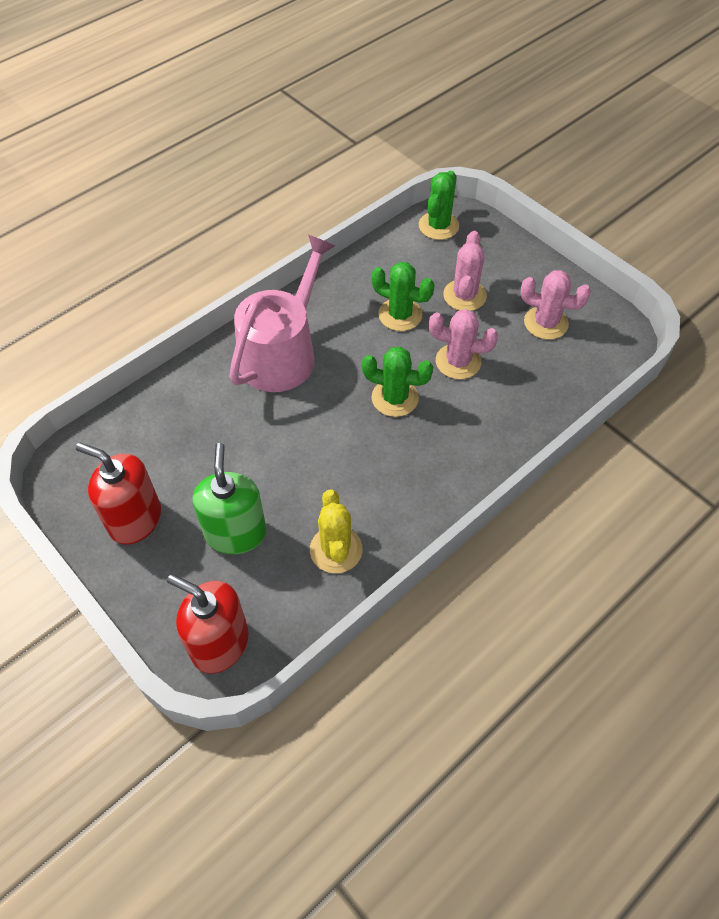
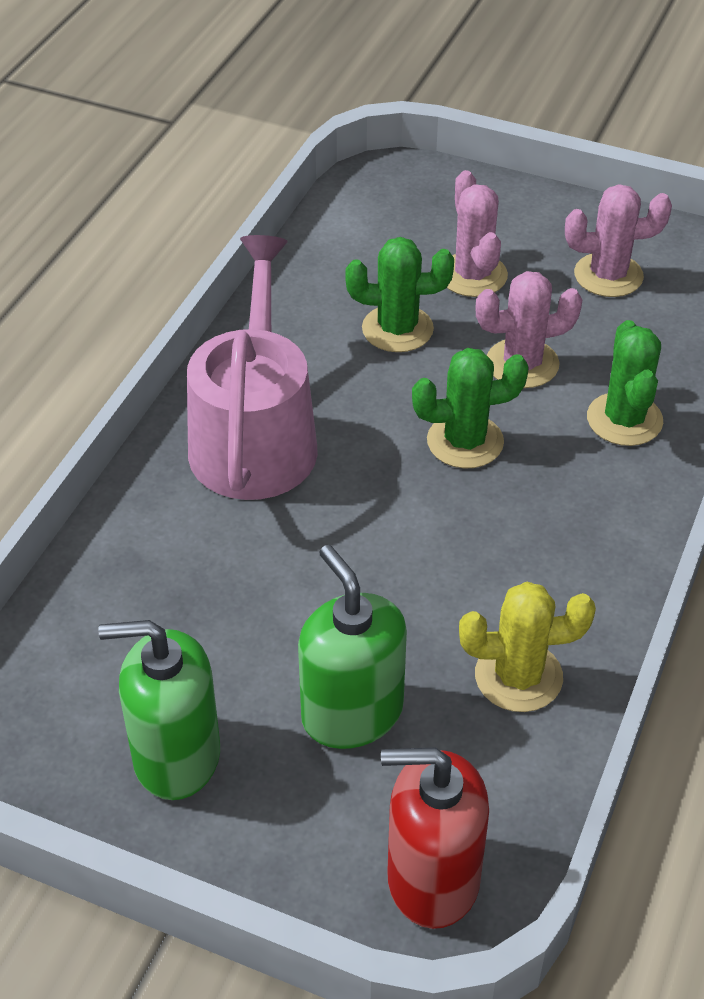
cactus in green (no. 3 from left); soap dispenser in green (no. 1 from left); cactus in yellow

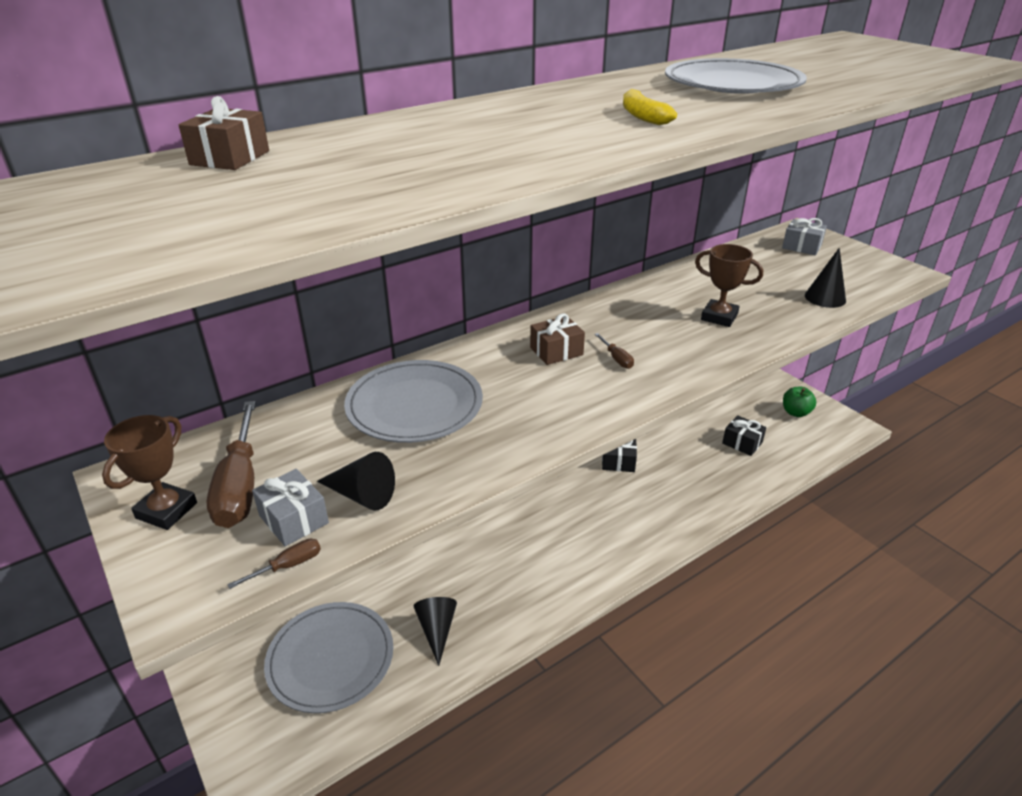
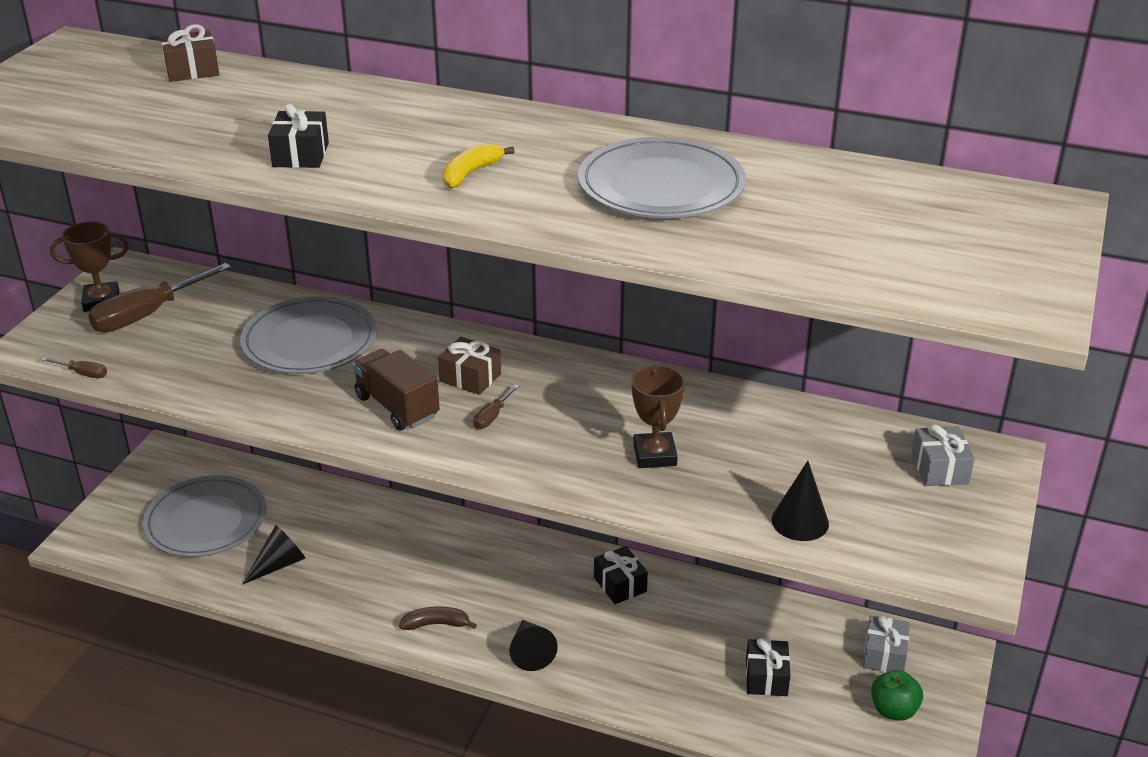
gift in black (no. 1 from left); truck in brown; banana in brown; gift in grey (no. 1 from left); cone in black (no. 2 from left)

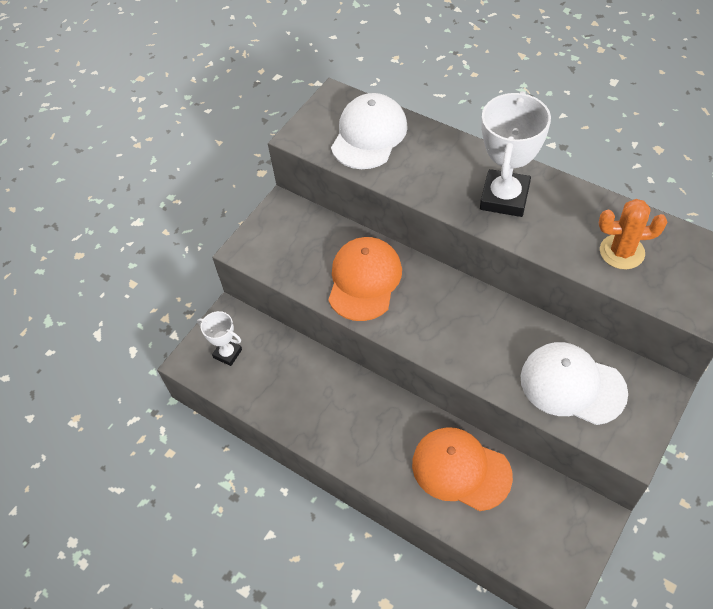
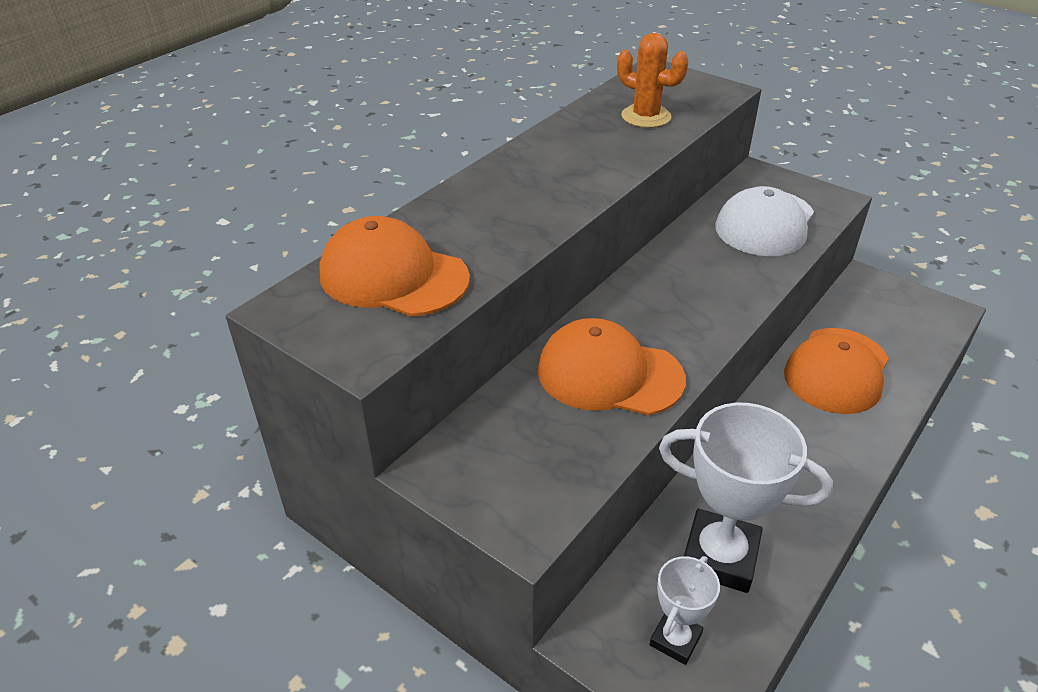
trophy in white (no. 2 from left); cap in orange (no. 1 from left); cactus in orange

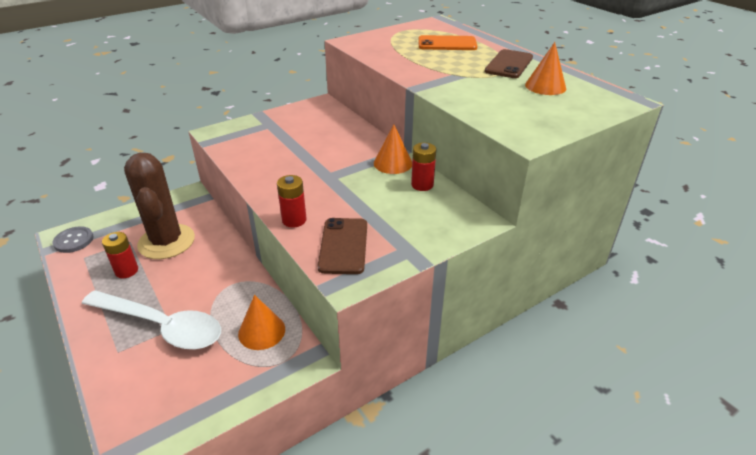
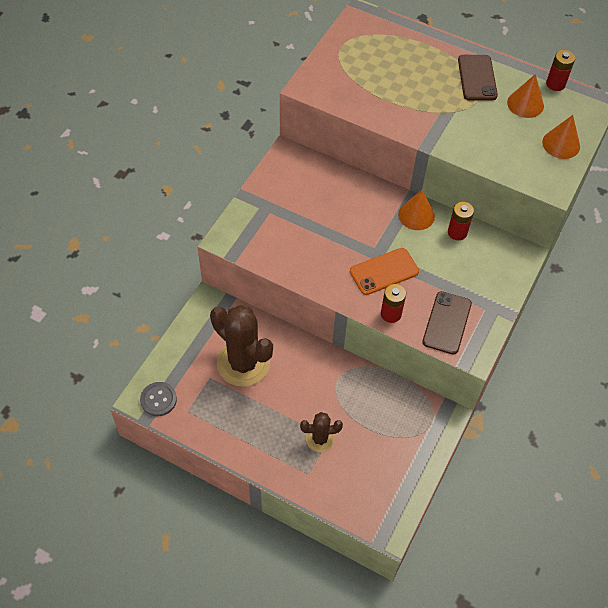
battery in red (no. 3 from left); cone in orange (no. 3 from left); phone in orange; cactus in brown (no. 2 from left); phone in brown (no. 1 from left)

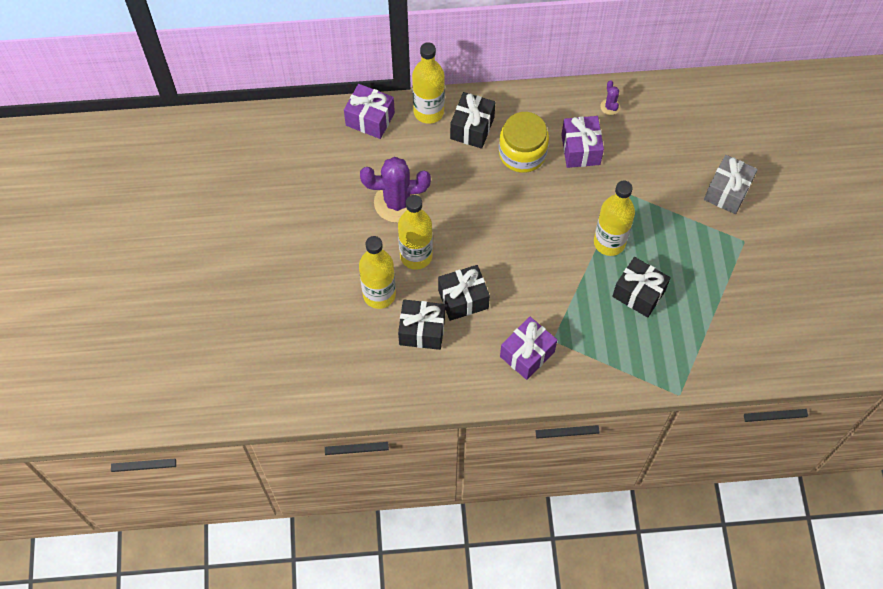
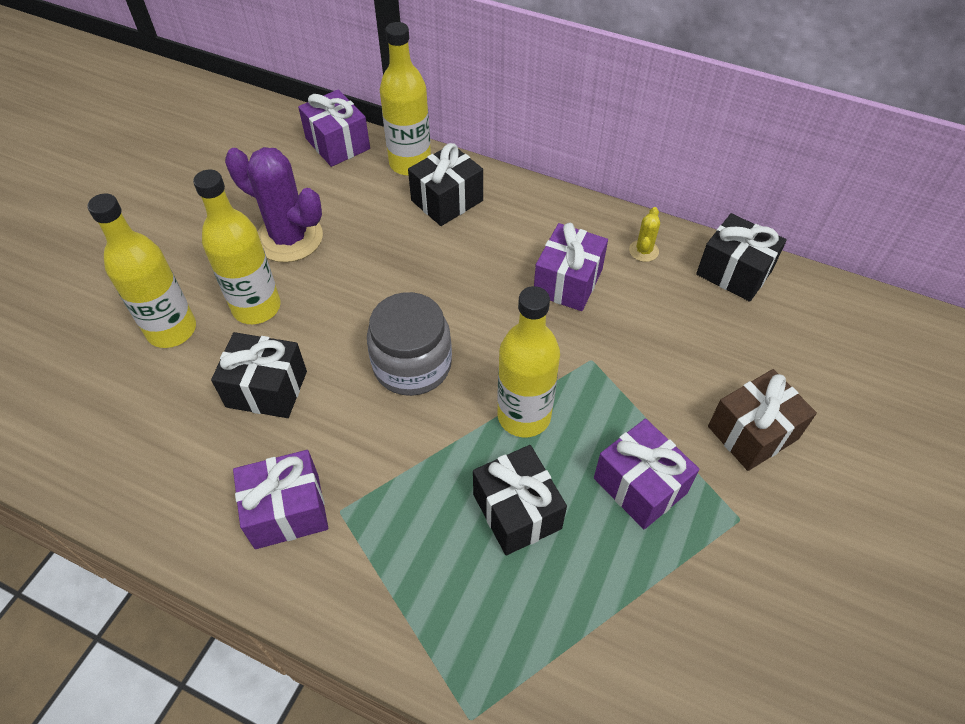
jar in yellow; jar in grey; gift in purple (no. 4 from left); gift in black (no. 4 from left); cactus in yellow; gift in brown

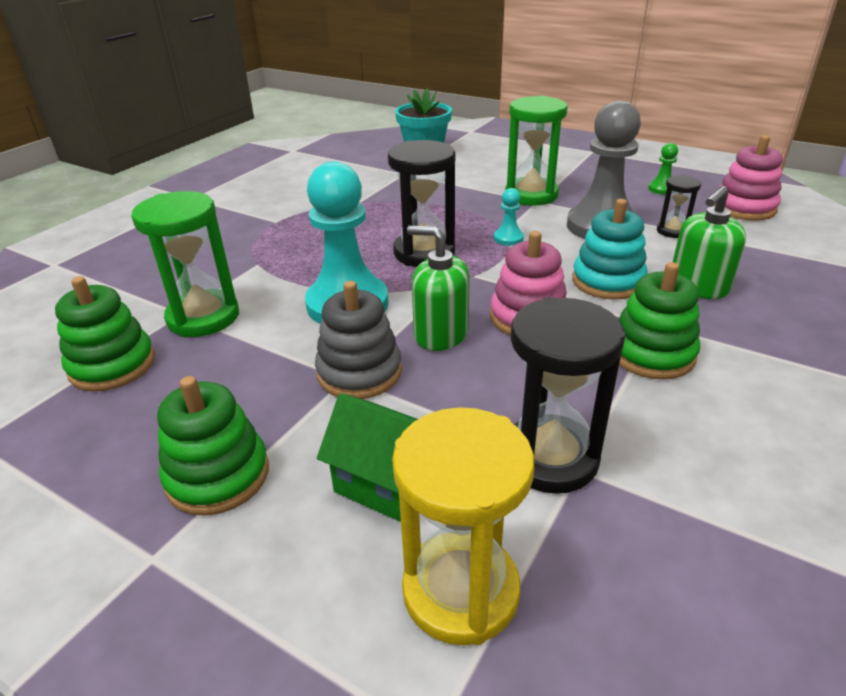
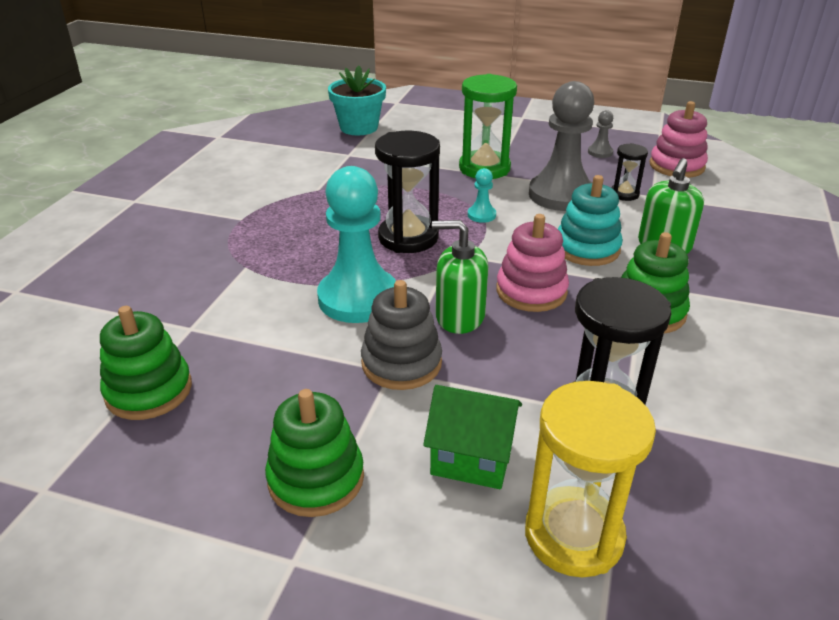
hourglass in green (no. 1 from left in the first image); pawn in grey (no. 2 from left)

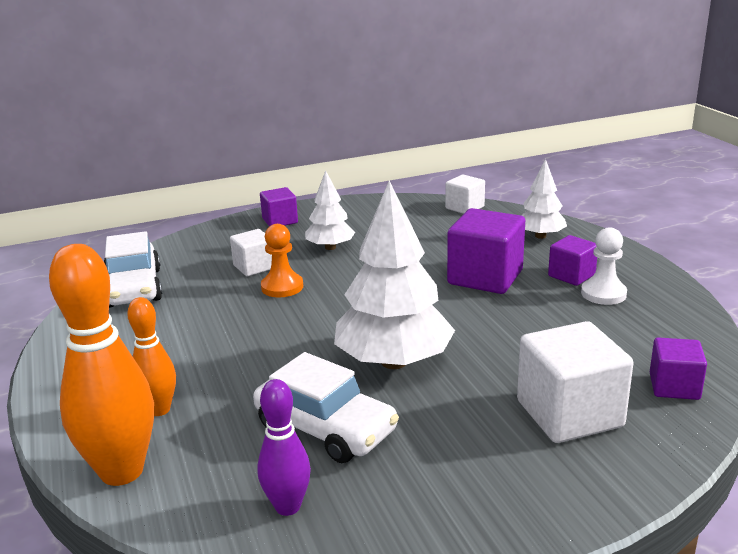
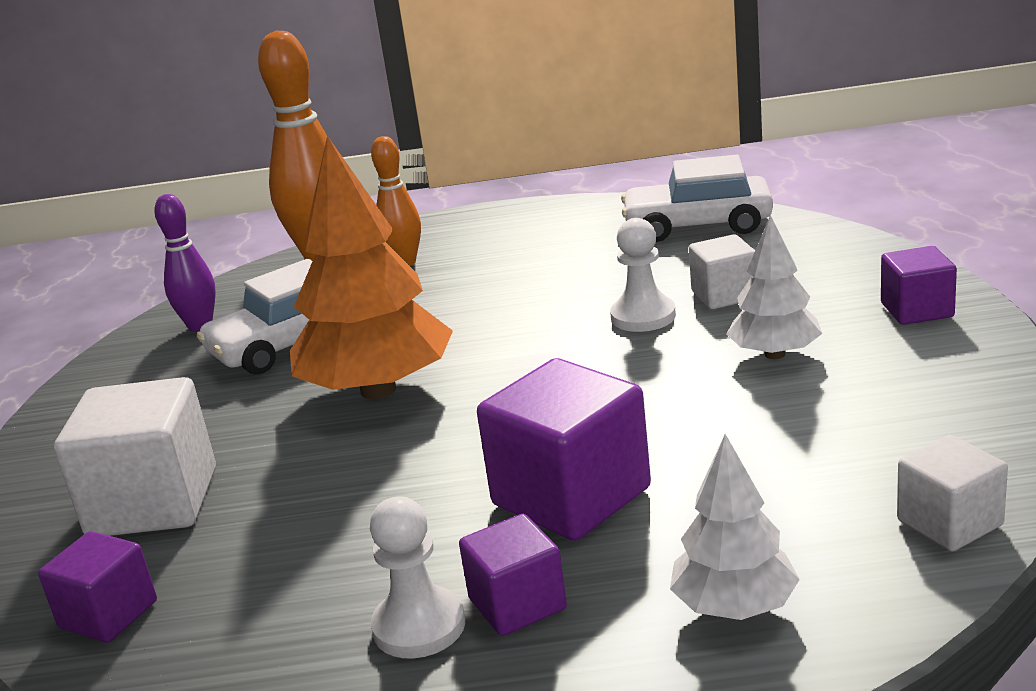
pawn in white (no. 2 from left); tree in orange

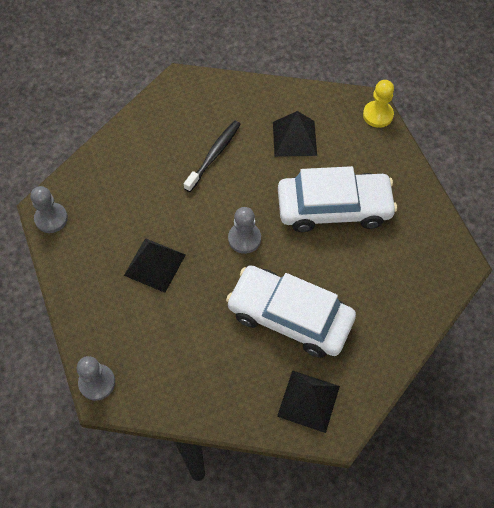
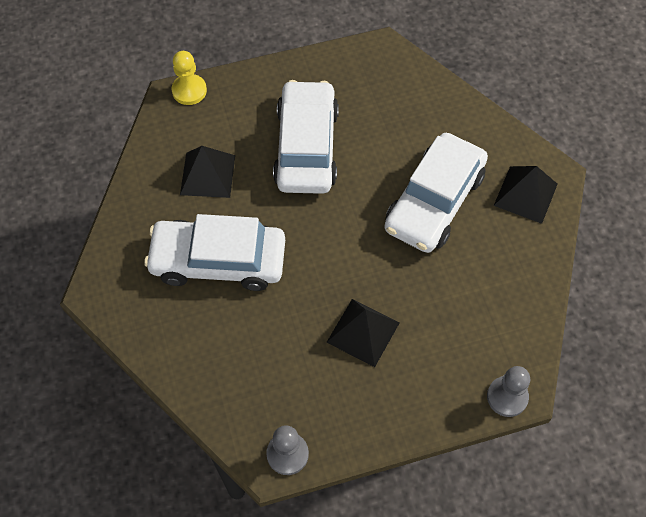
pawn in grey (no. 3 from left in the first image); car in white (no. 1 from left)

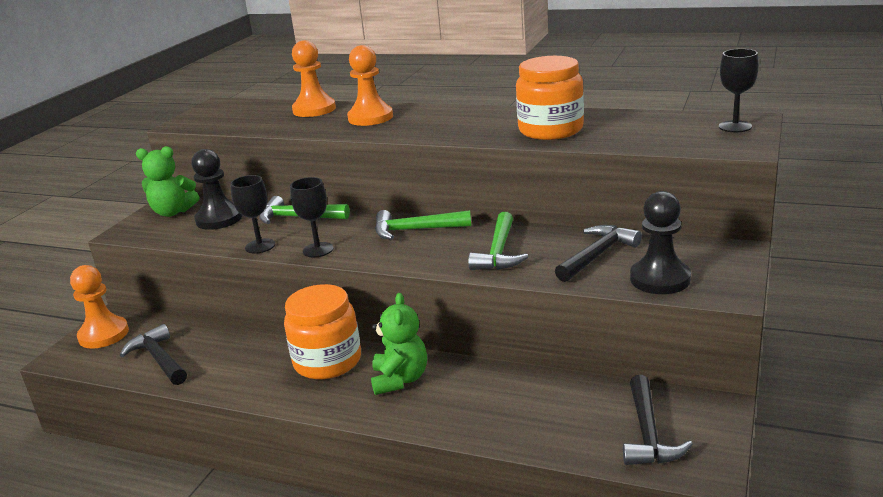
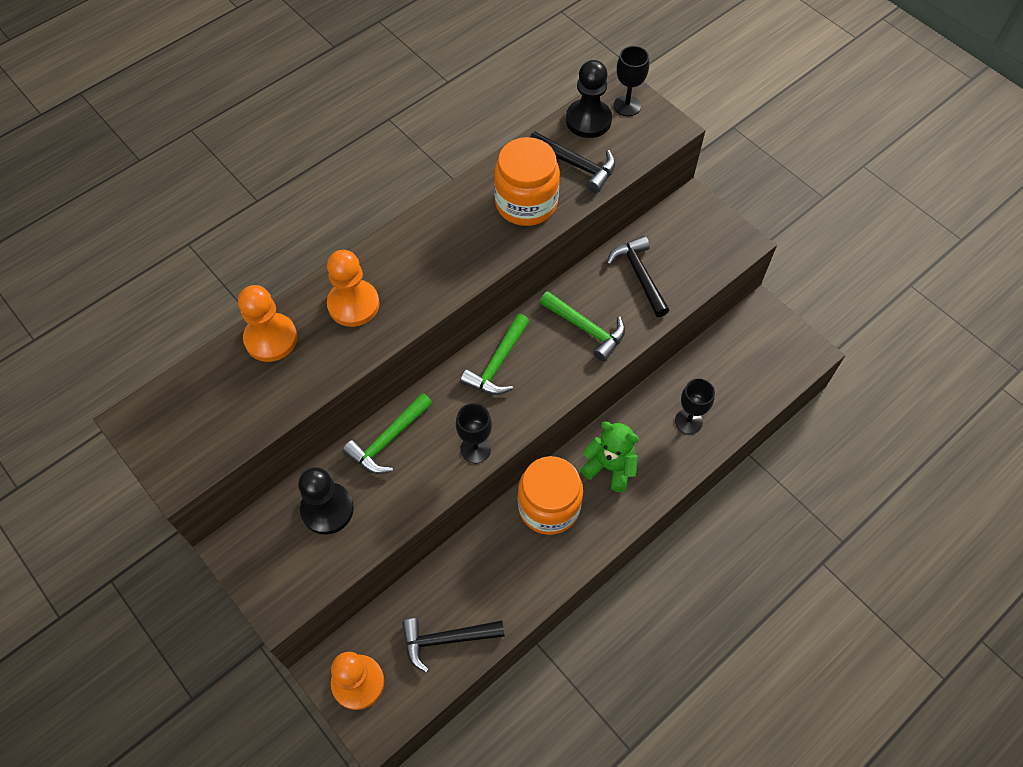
teddy bear in green (no. 1 from left in the first image); goblet in black (no. 3 from left); hammer in black (no. 2 from left); pawn in black (no. 2 from left)

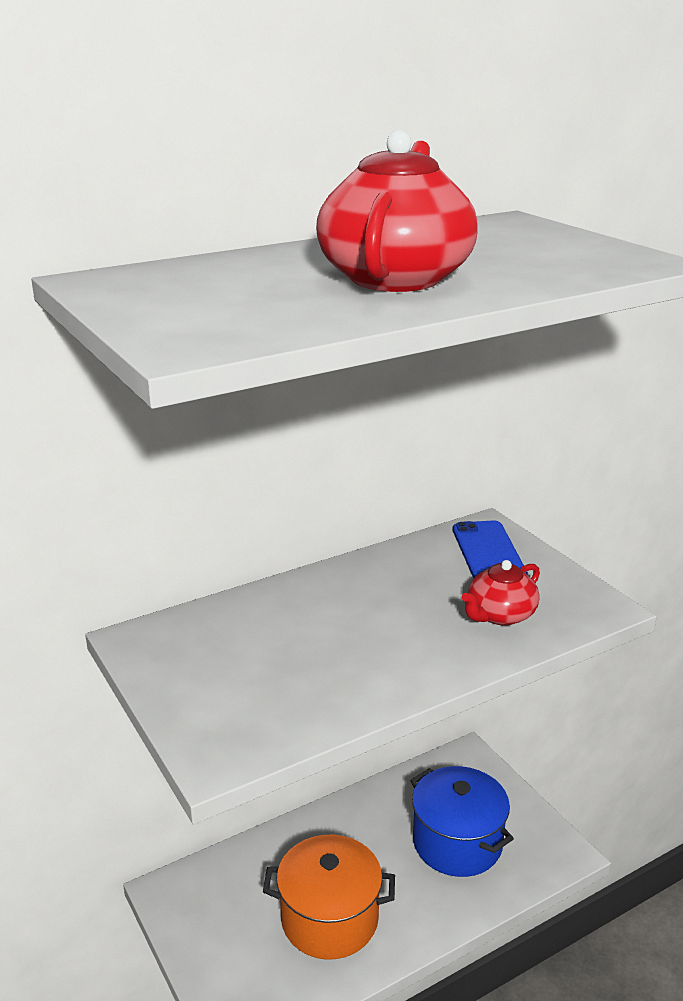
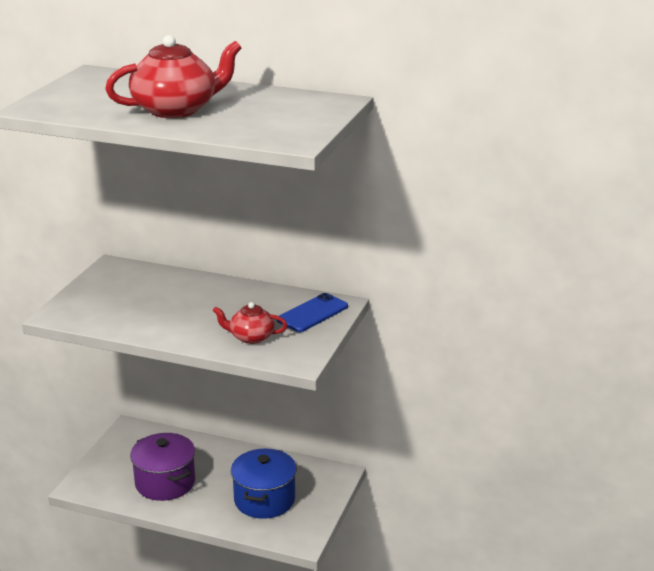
pot in purple

